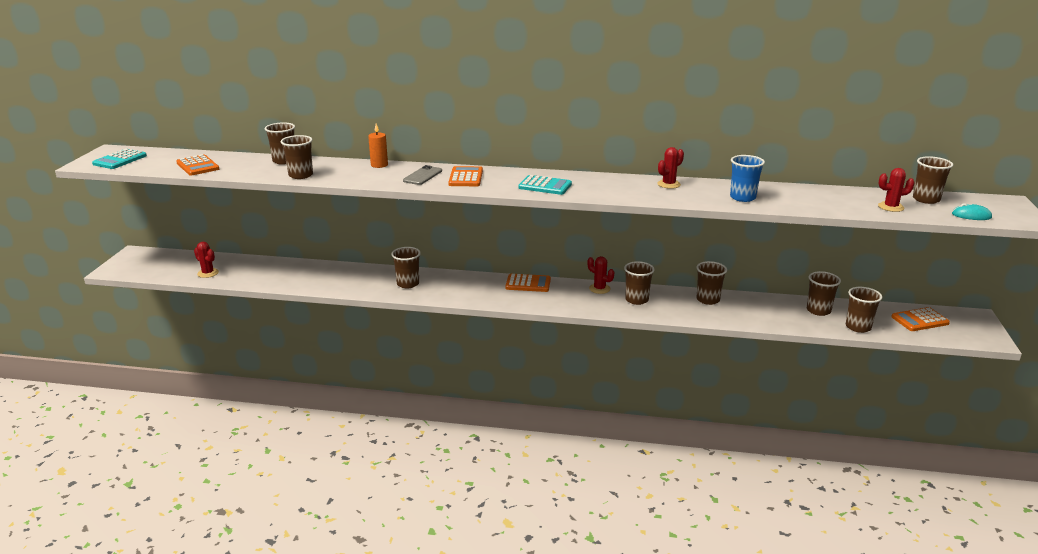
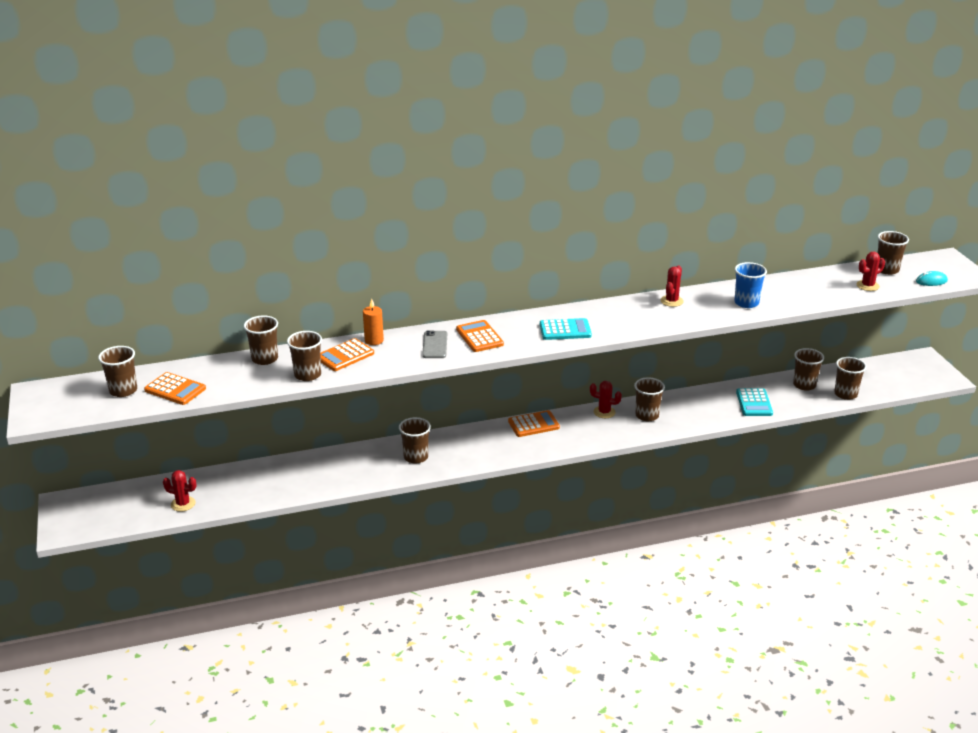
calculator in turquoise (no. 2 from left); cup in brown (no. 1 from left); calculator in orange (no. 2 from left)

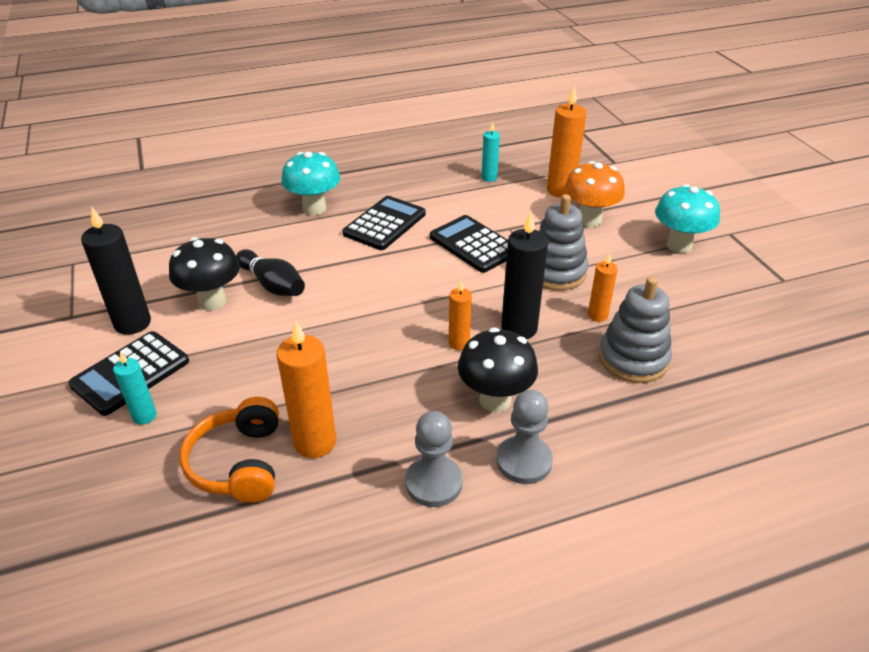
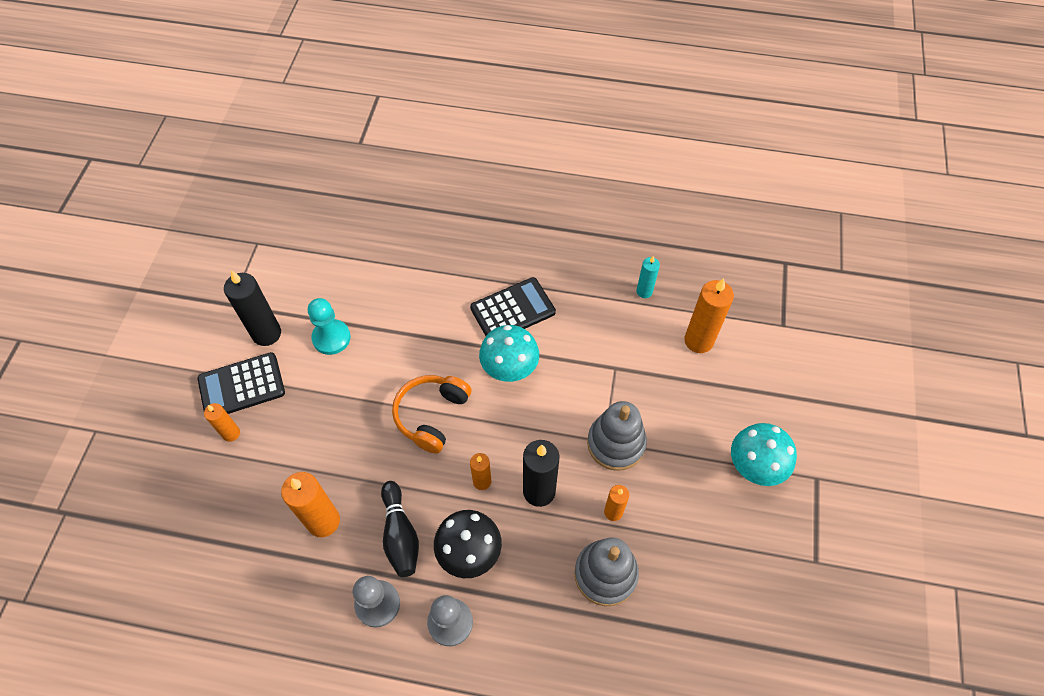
calculator in black (no. 3 from left in the first image); mushroom in orange; headphones in orange; bowling pin in black; mushroom in turquoise (no. 1 from left); pawn in turquoise; candle in orange (no. 1 from left)

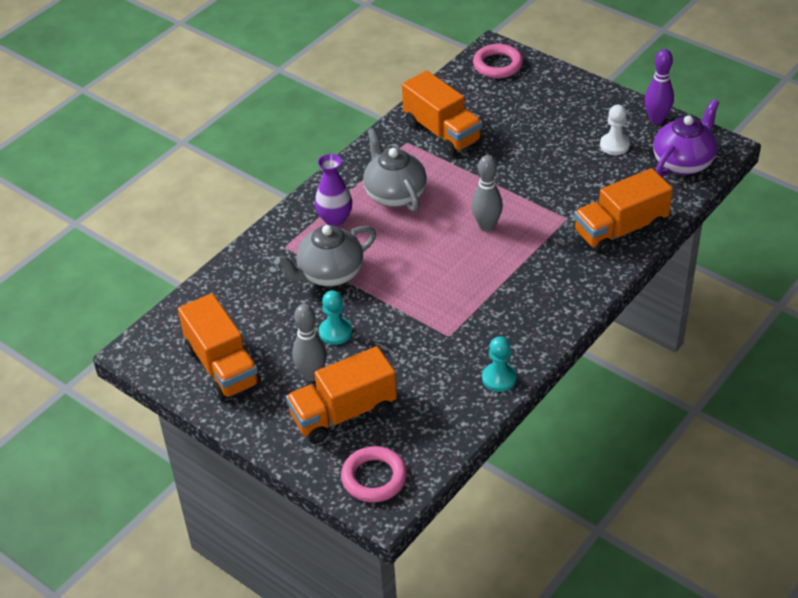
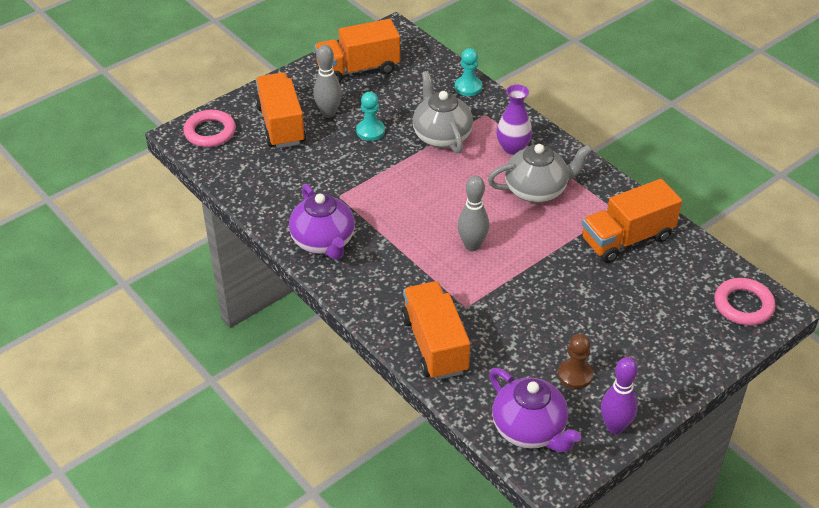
teapot in purple (no. 1 from left); pawn in turquoise (no. 2 from left); pawn in brown

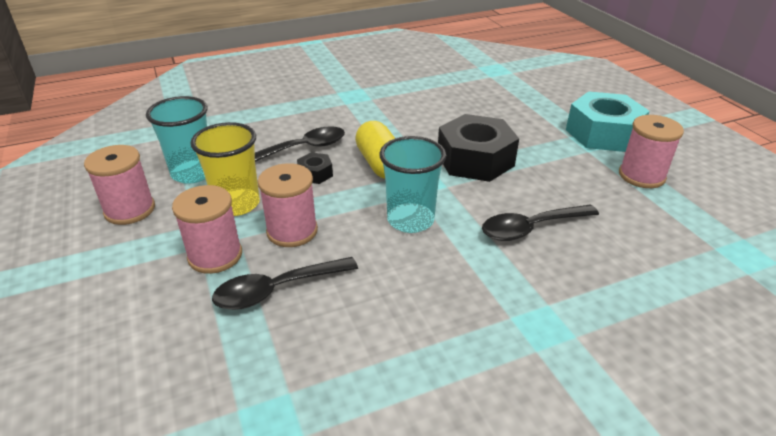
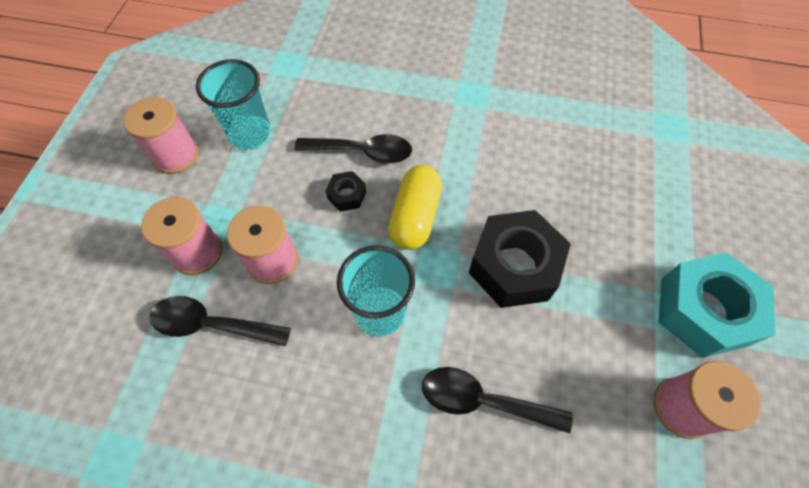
cup in yellow

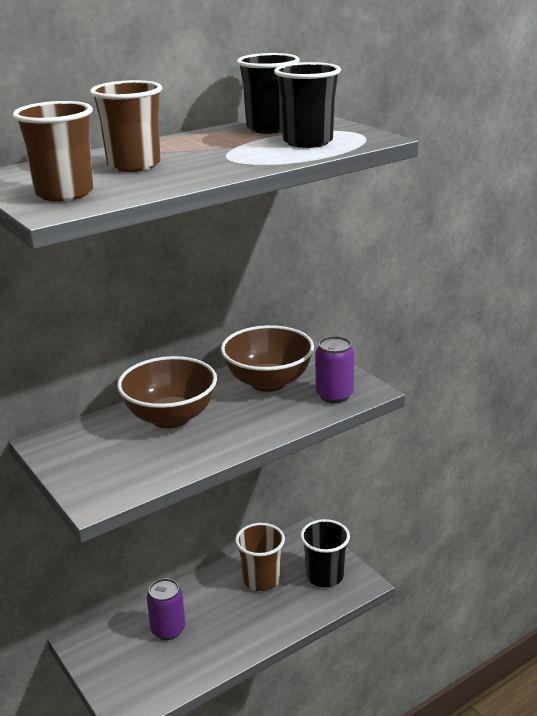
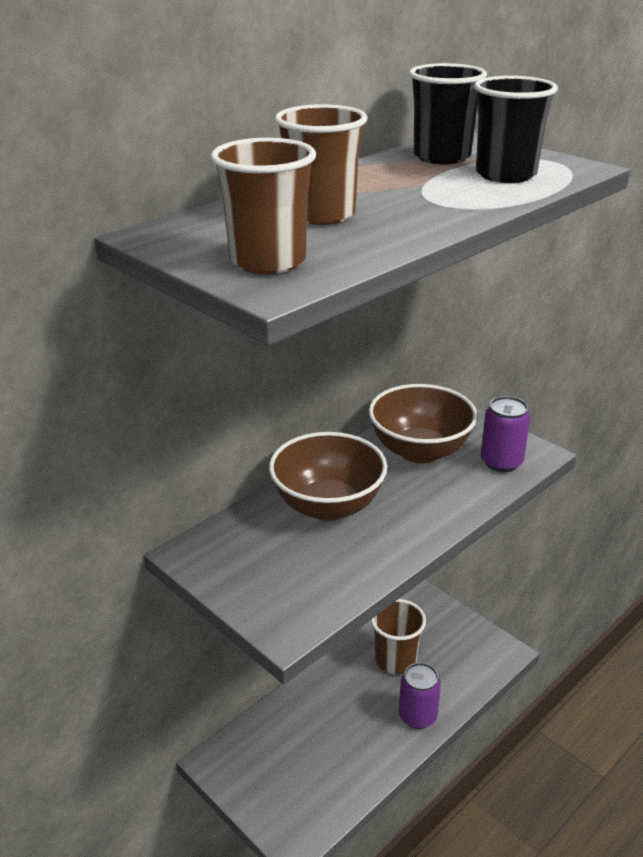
cup in black (no. 3 from left in the first image); can in purple (no. 1 from left)

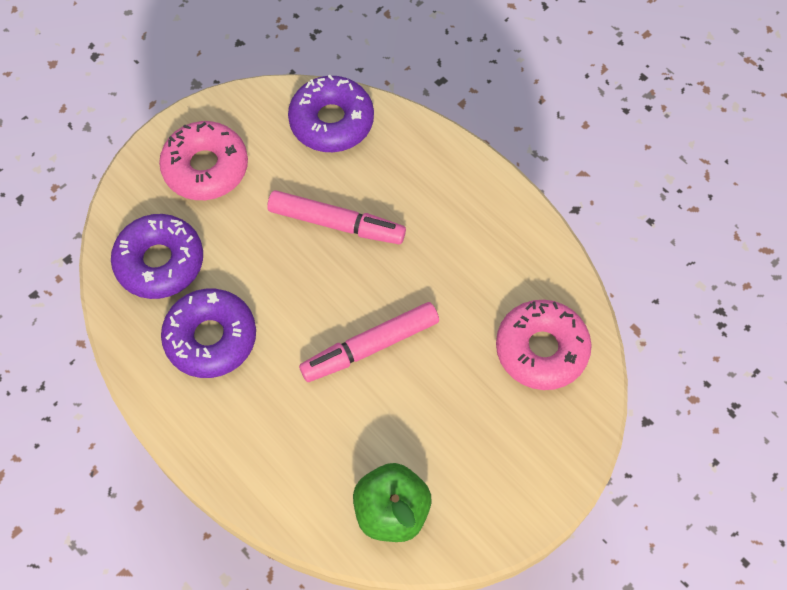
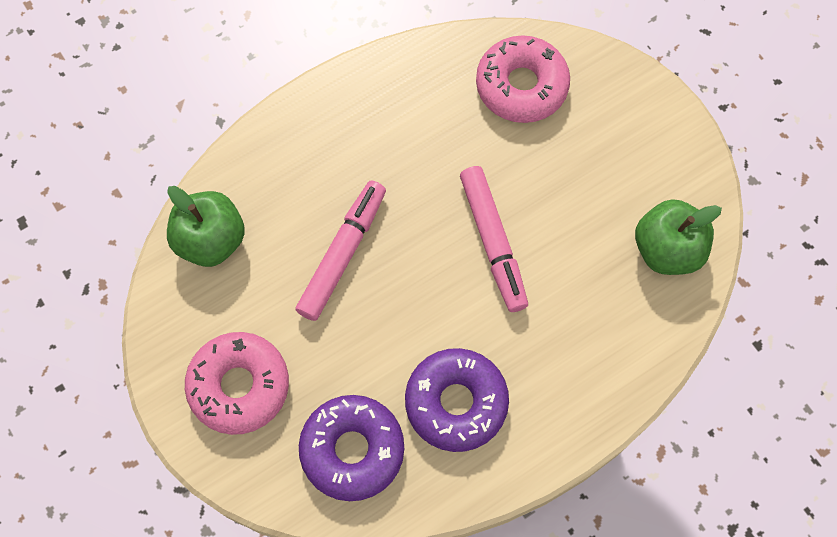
apple in green (no. 1 from left)

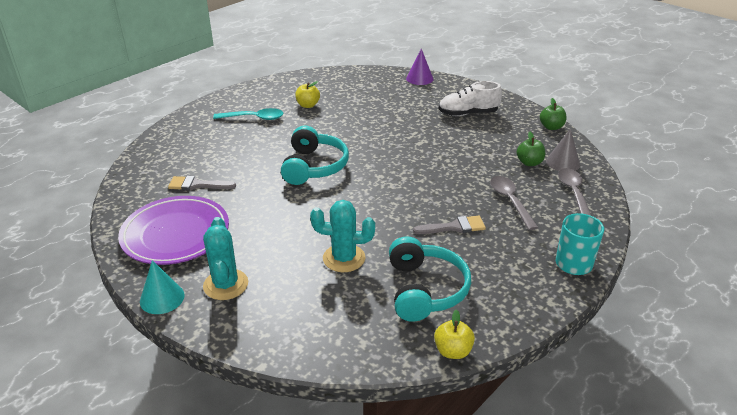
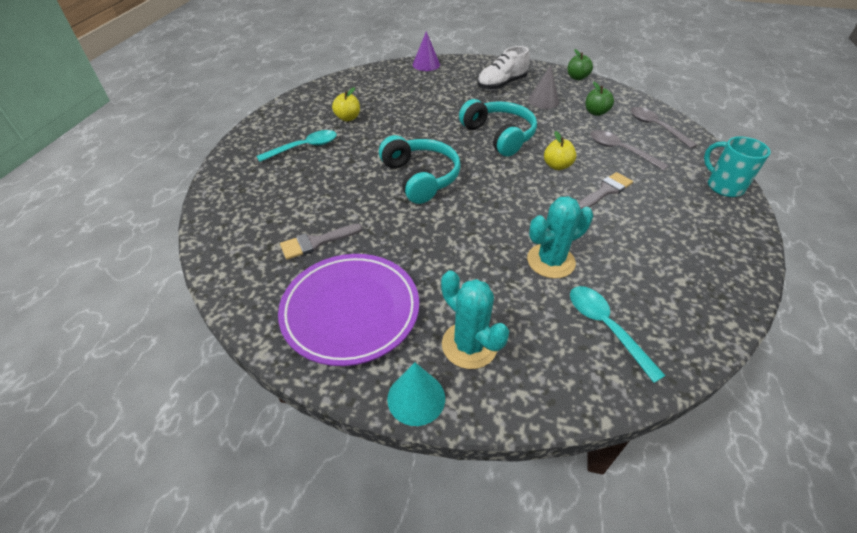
spoon in turquoise (no. 2 from left); headphones in turquoise (no. 2 from left); apple in yellow (no. 2 from left); cone in grey

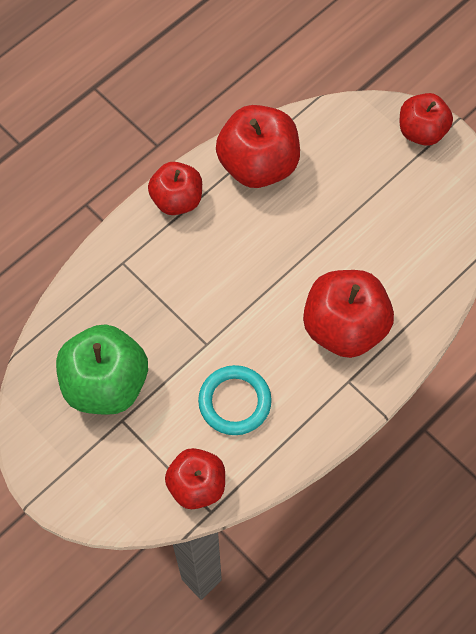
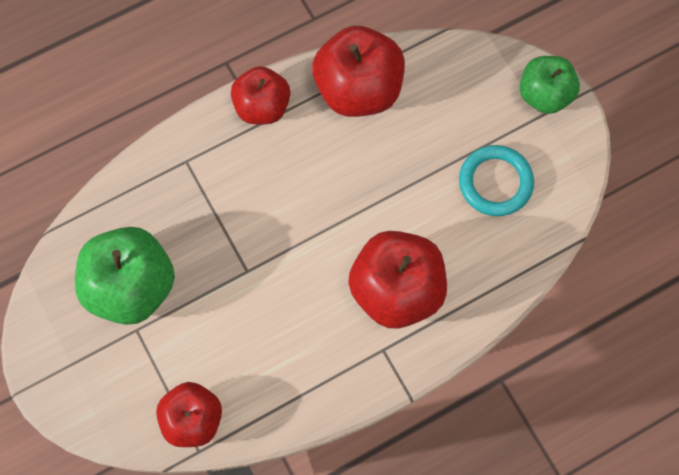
ring in turquoise; apple in green (no. 2 from left)

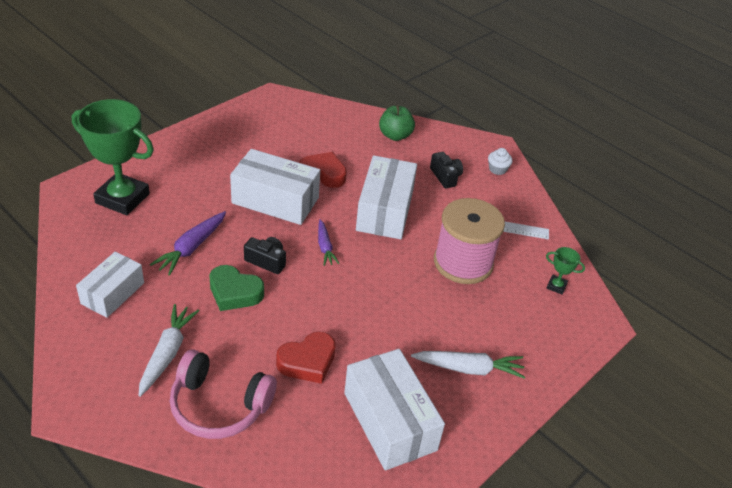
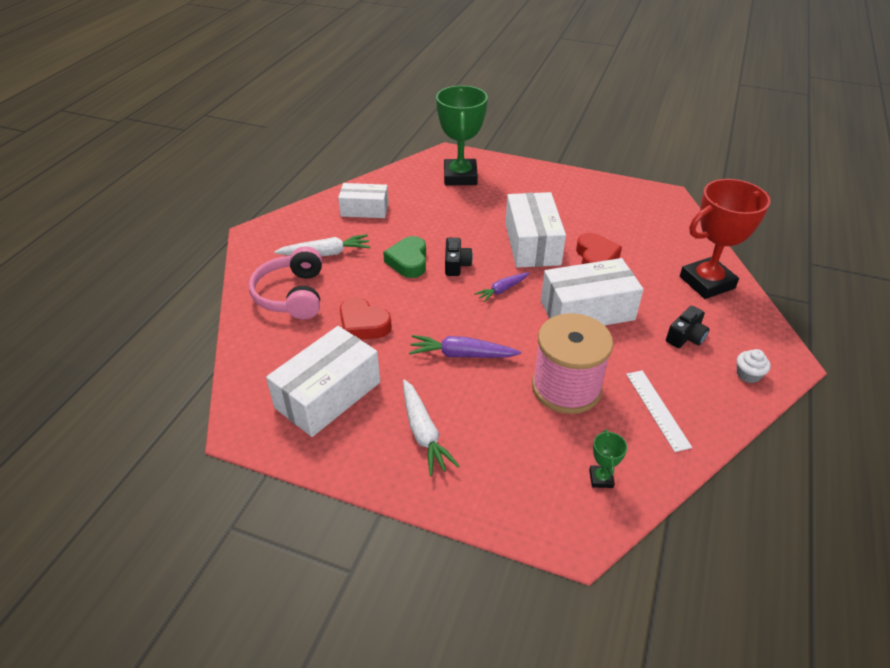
carrot in purple (no. 1 from left); trophy in red

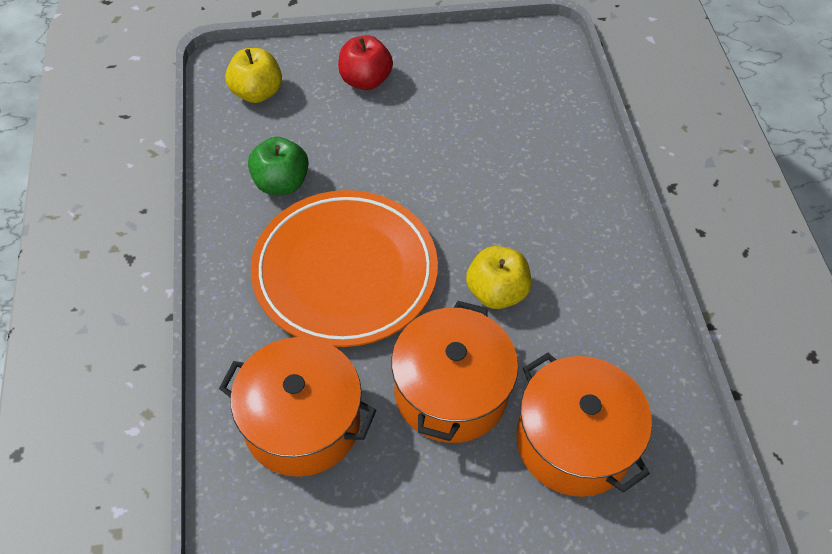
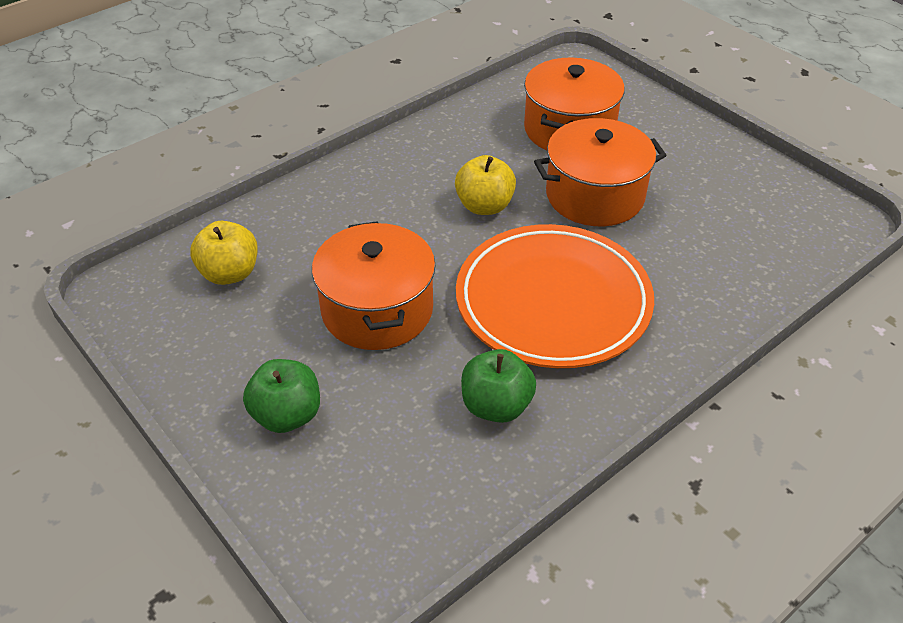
pot in orange (no. 1 from left); apple in yellow (no. 1 from left); apple in green (no. 1 from left)

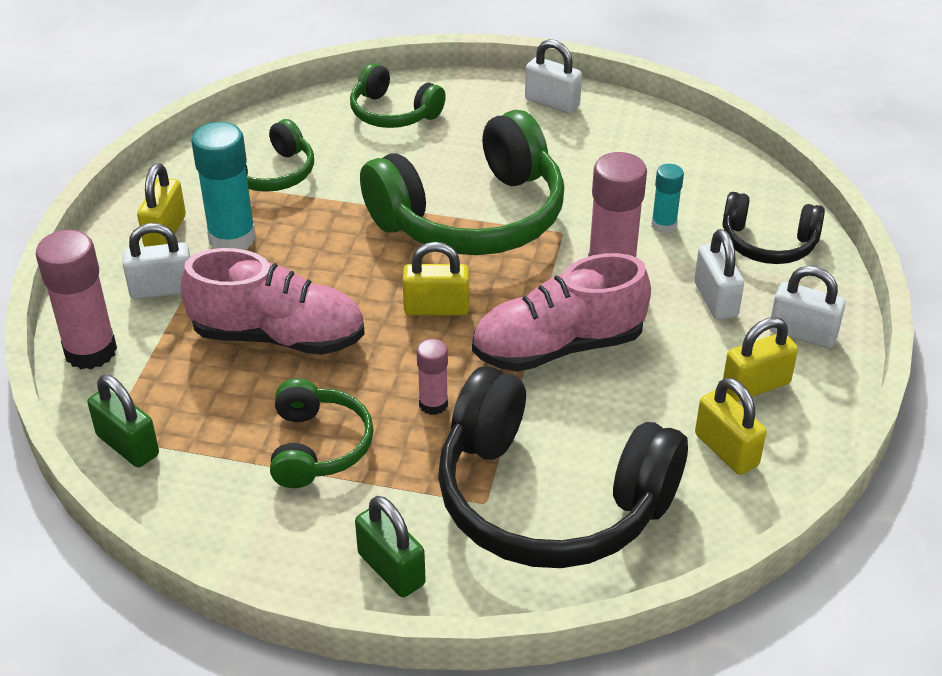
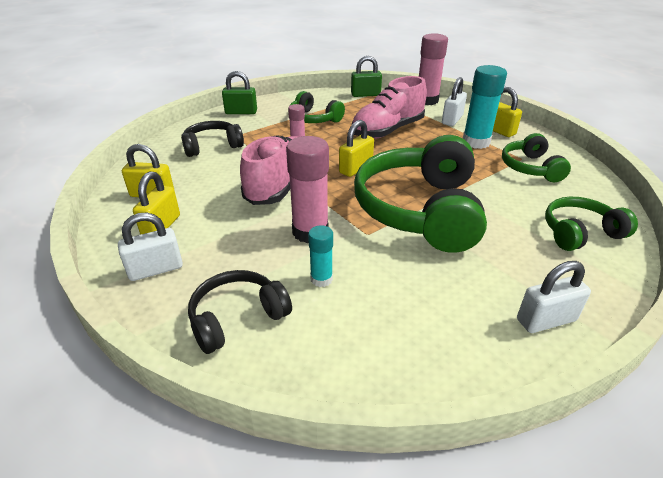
padlock in white (no. 3 from left in the first image); headphones in black (no. 1 from left)

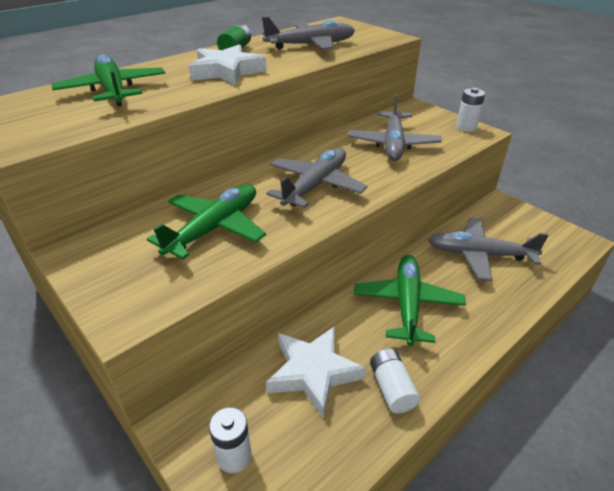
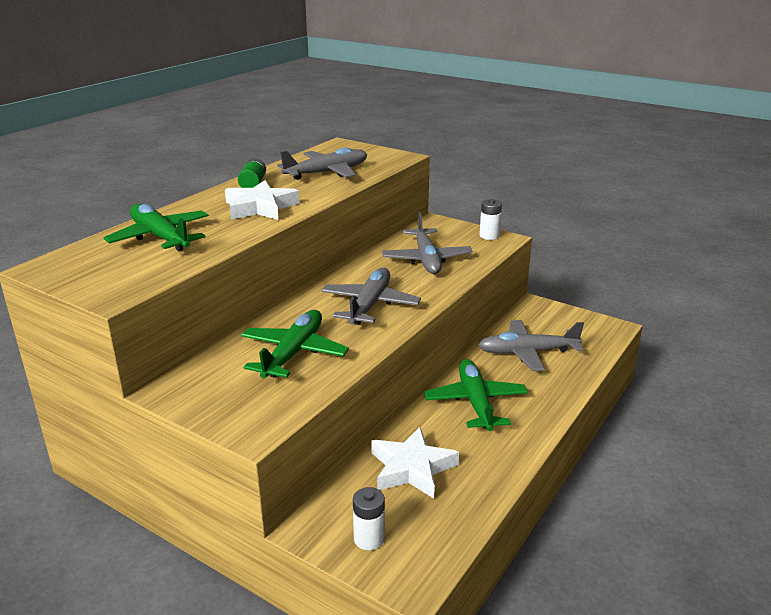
battery in white (no. 2 from left in the first image)

